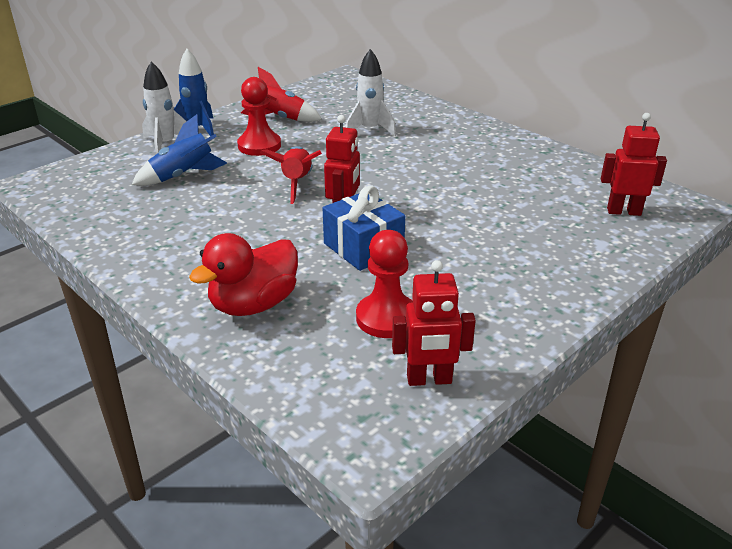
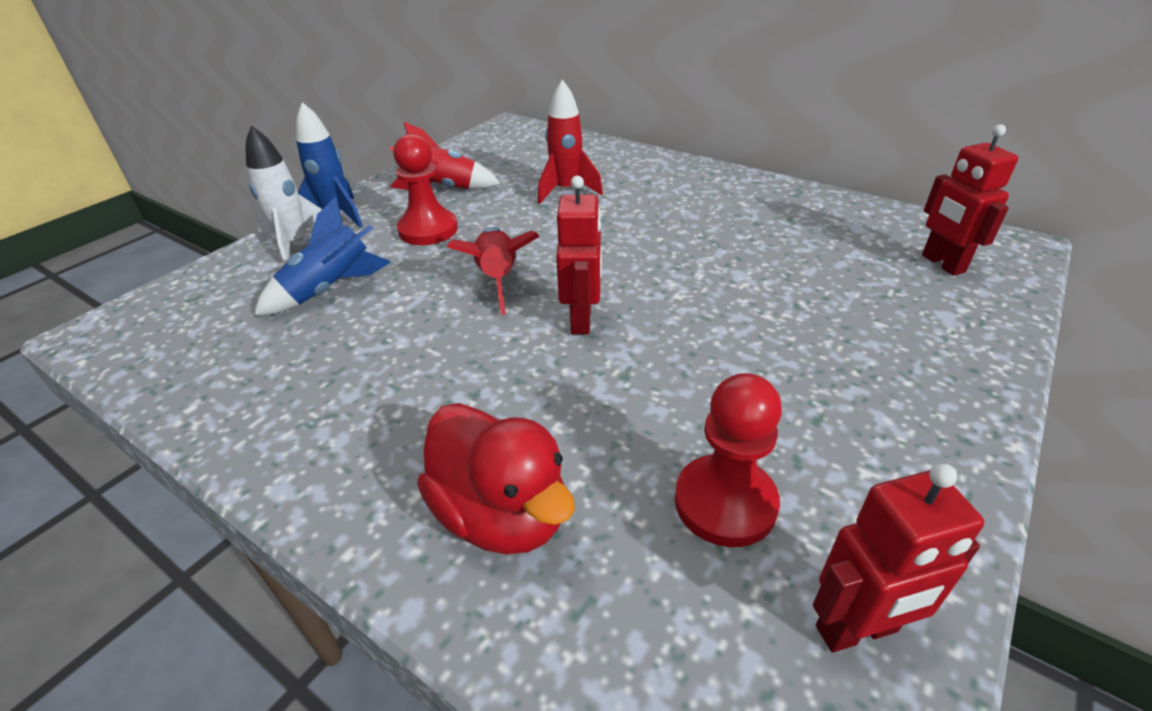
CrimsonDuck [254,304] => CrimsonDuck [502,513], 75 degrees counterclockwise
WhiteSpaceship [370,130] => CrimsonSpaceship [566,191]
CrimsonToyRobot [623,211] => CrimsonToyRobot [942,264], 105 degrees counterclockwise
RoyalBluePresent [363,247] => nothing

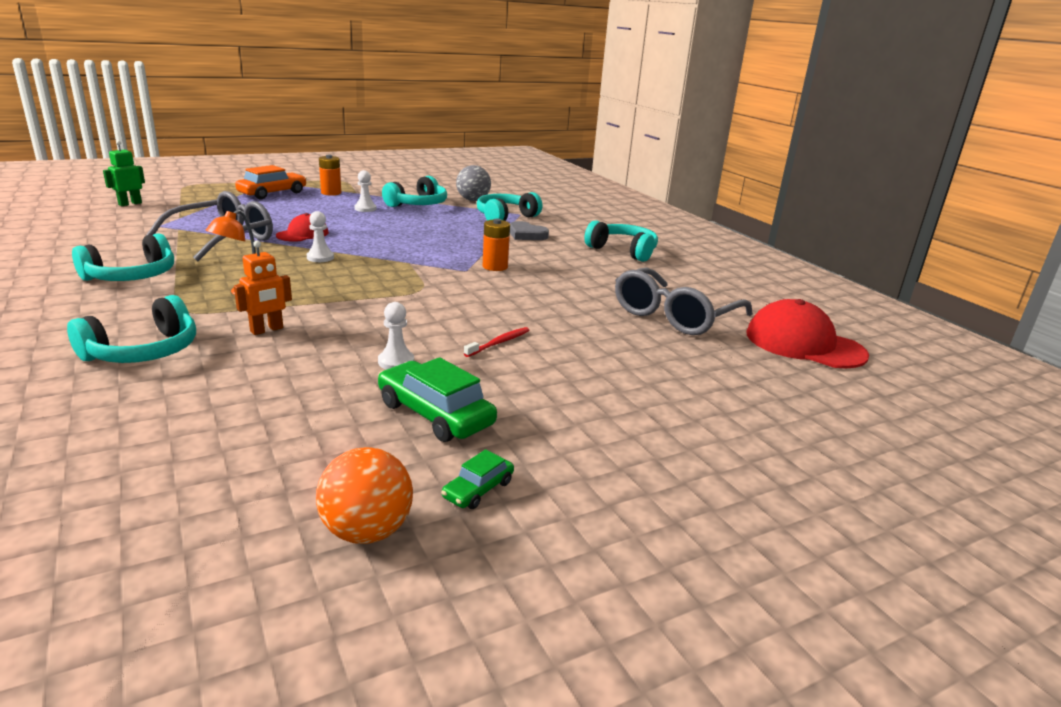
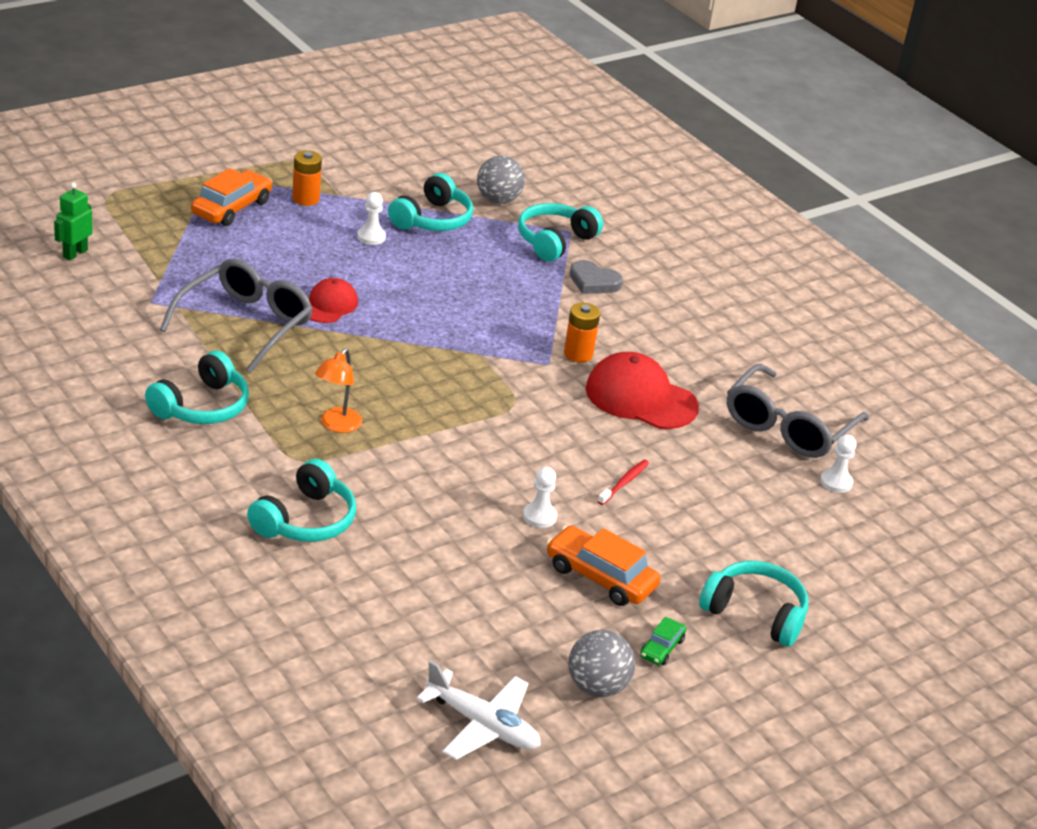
nothing => WhitePlane [482,725]
EmeraldAutomobile [435,414] => OrangeAutomobile [600,576]
OrangePlayBall [367,531] => GrayPlayBall [597,687]
CrimsonPeakedCap [804,344] => CrimsonPeakedCap [641,398], move
TurquoiseHeadset [623,251] => TurquoiseHeadset [755,613], move
WhiteChessPawn [320,257] => WhiteChessPawn [836,482], move
OrangeToyRobot [267,330] => nothing

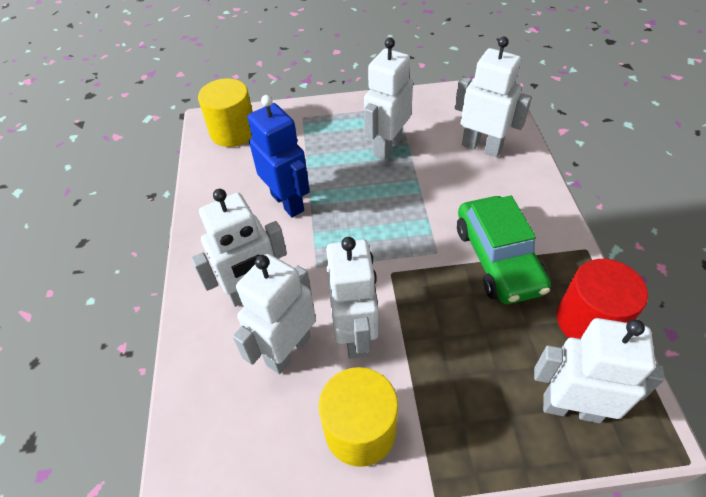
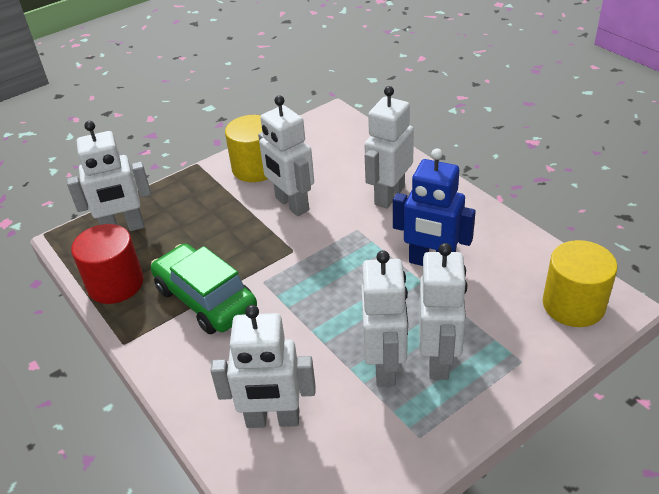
WhiteToyRobot [288,350] => WhiteToyRobot [439,360], move

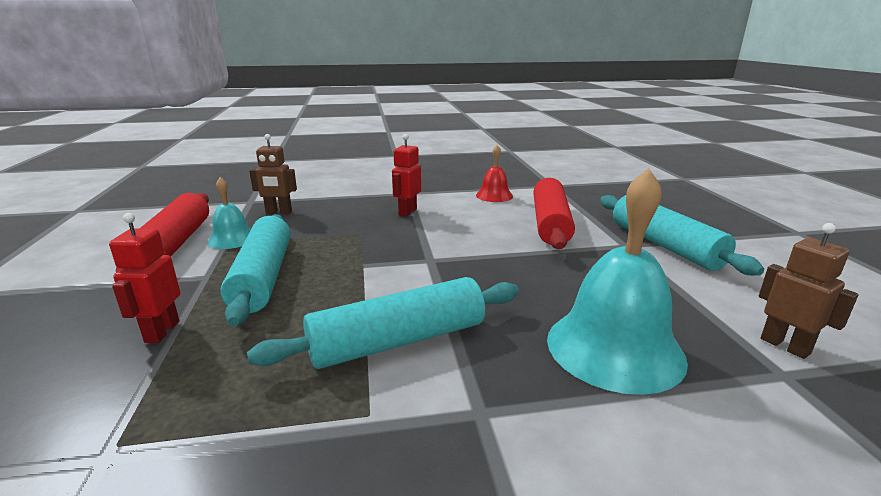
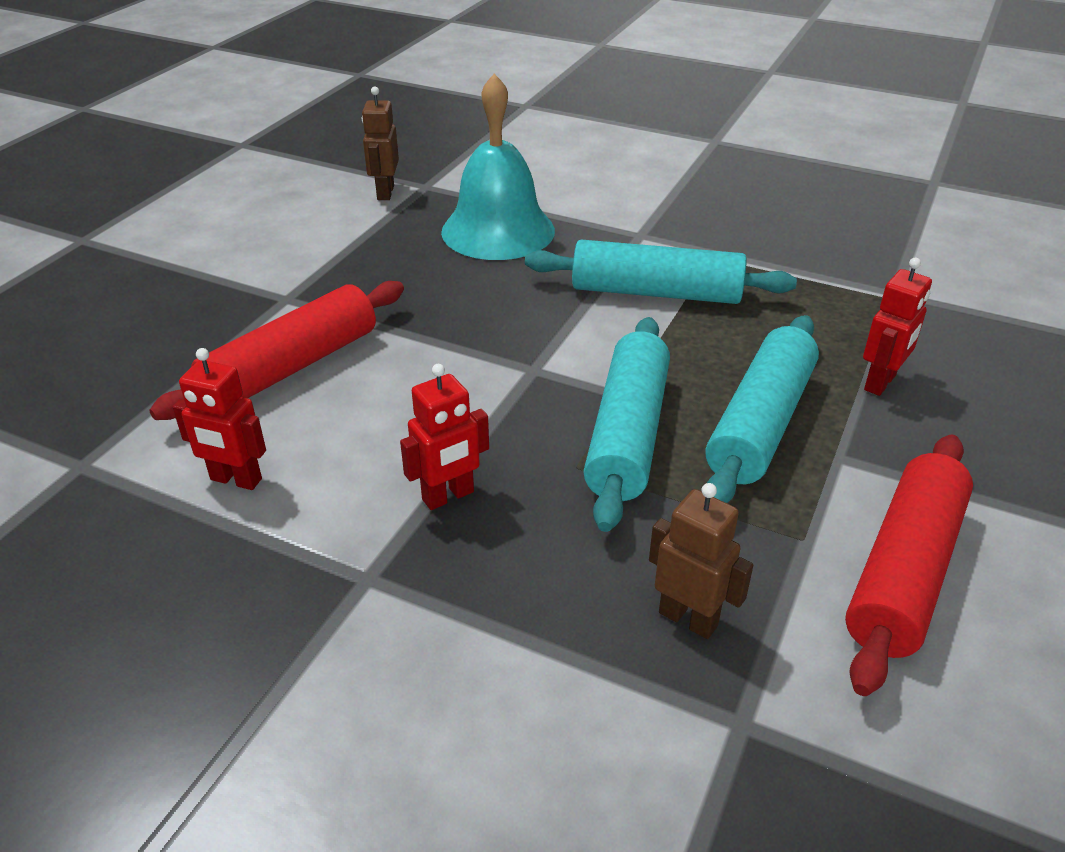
CrimsonBell [494,195] => CrimsonToyRobot [235,480]
TurquoiseRollingPin [664,245] => TurquoiseRollingPin [628,434], move
TurquoiseBell [232,239] => nothing

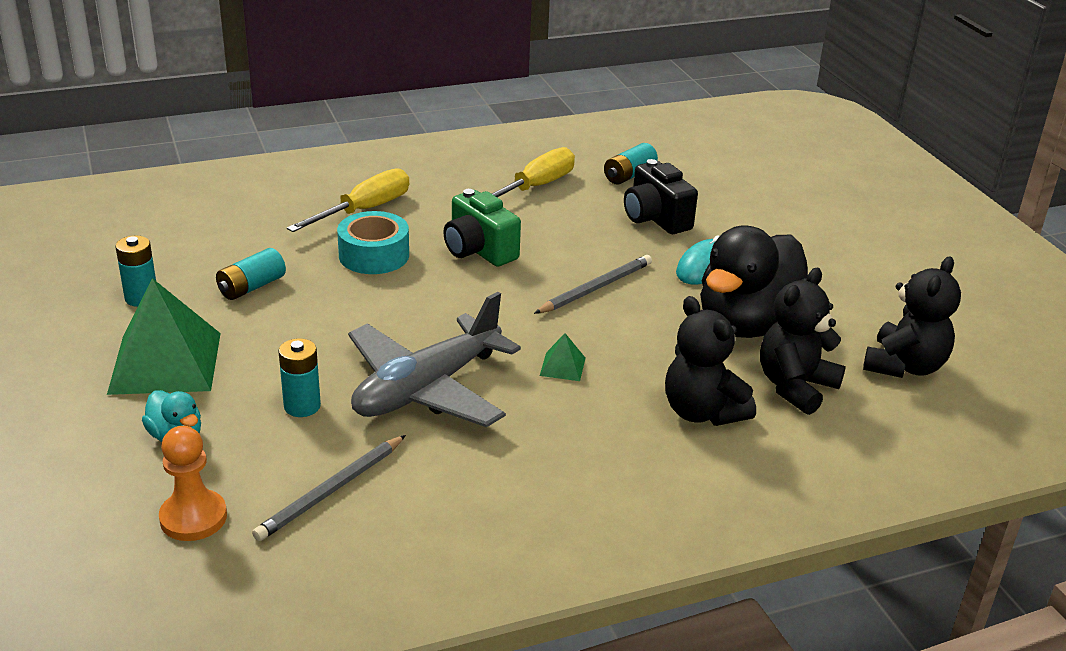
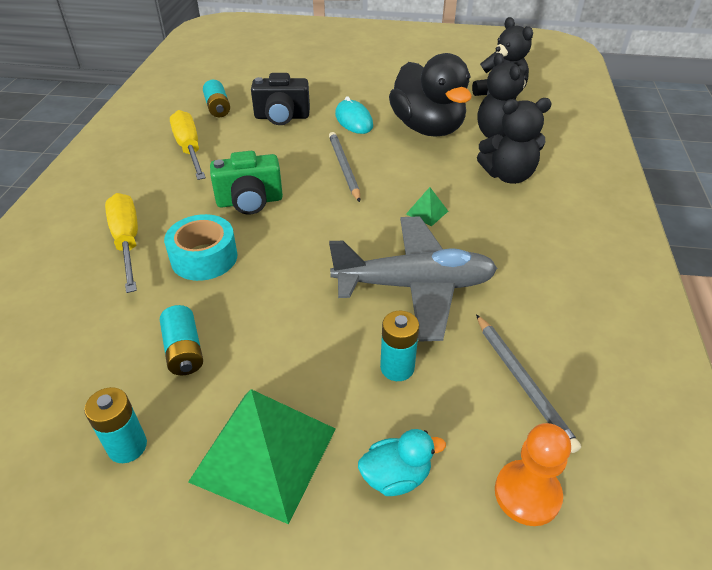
GrayPlane [427,388] => GrayPlane [414,286], 75 degrees counterclockwise

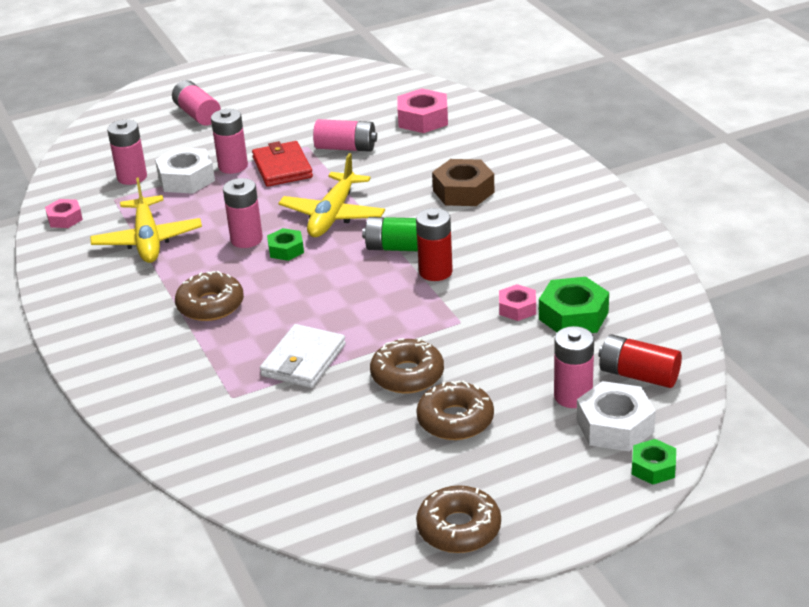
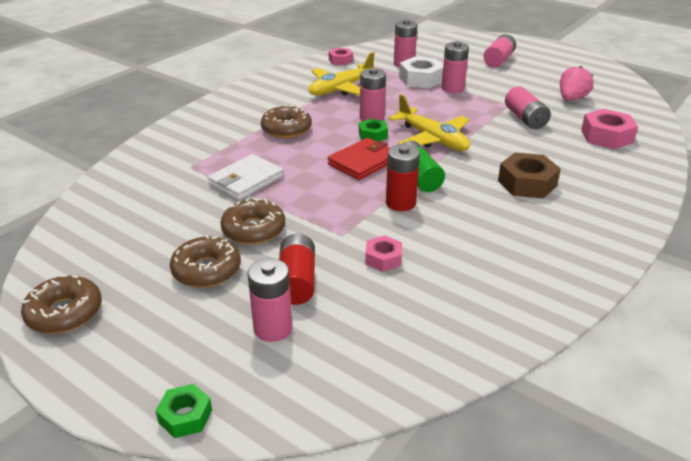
WhiteCardWallet [303,360] => WhiteCardWallet [246,180], 45 degrees counterclockwise
CrimsonBattery [638,375] => CrimsonBattery [297,281], move
CrimsonCardWallet [282,167] => CrimsonCardWallet [363,162], move
GoldenPlane [333,215] => GoldenPlane [432,139], 120 degrees counterclockwise
nothing => PinkStrawberry [571,99]
EmeraldNut [573,316] => nothing
WhiteNut [615,426] => nothing

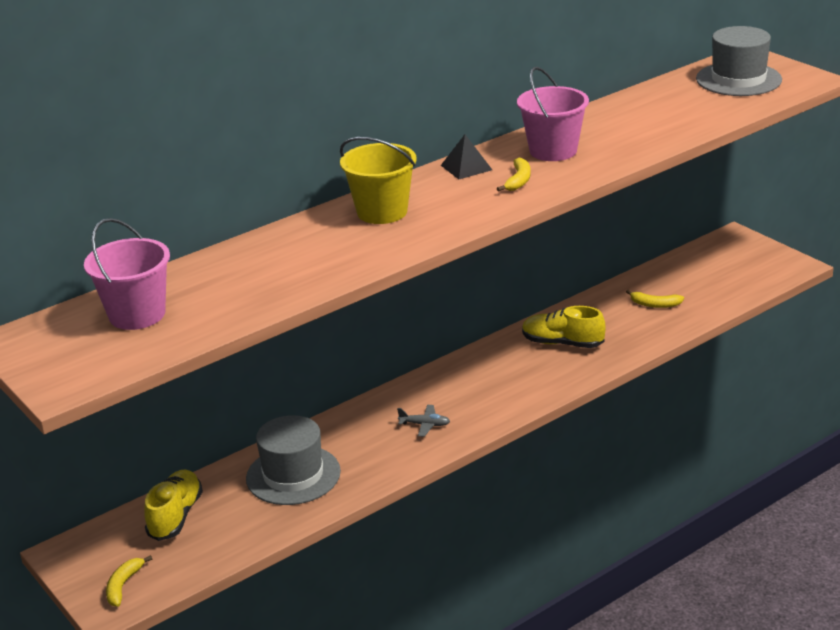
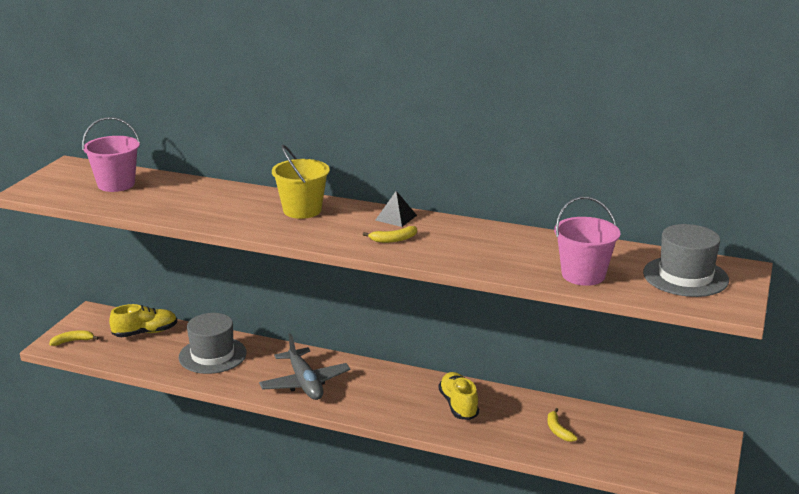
GrayPlane [425,425] => GrayPlane [304,383], x2.23
PinkSandBucket [553,151] => PinkSandBucket [583,275], move

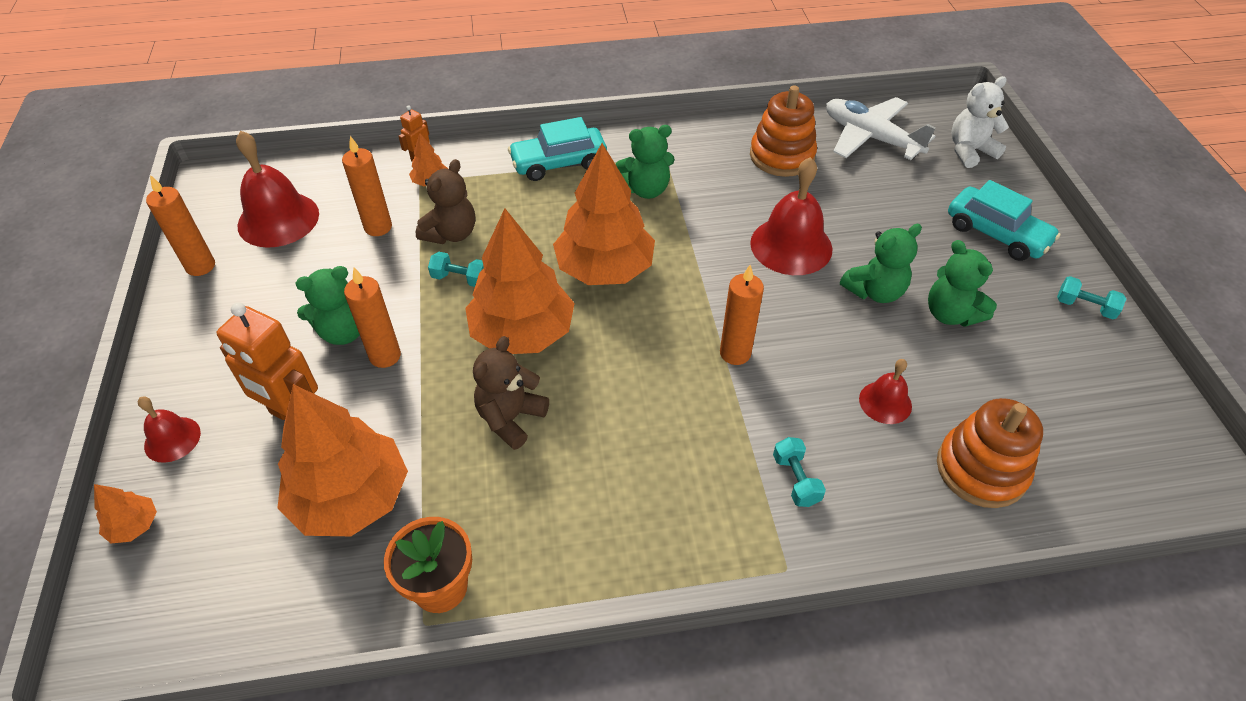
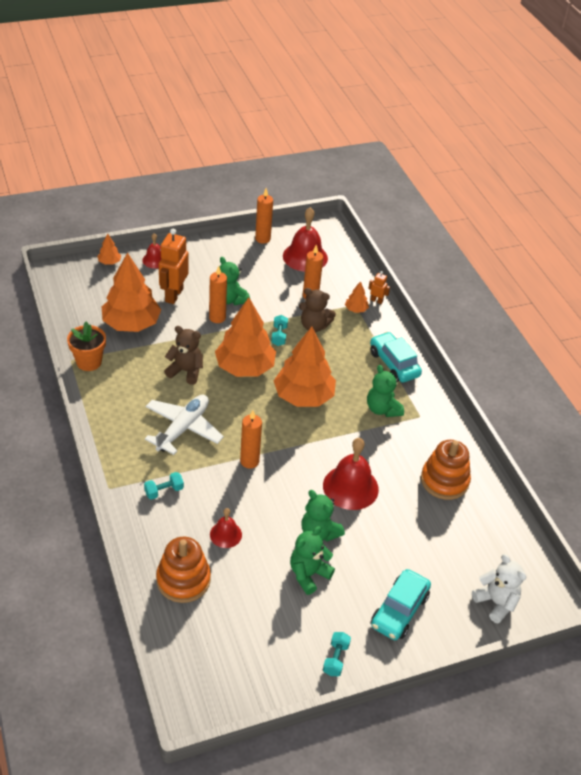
WhitePlane [870,138] => WhitePlane [183,428], move

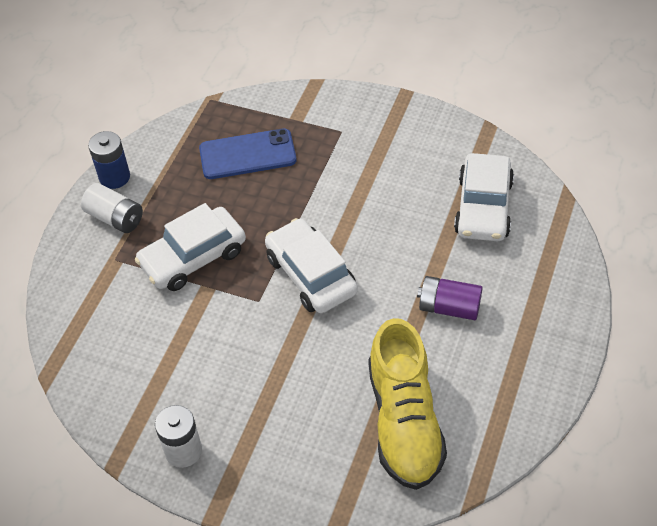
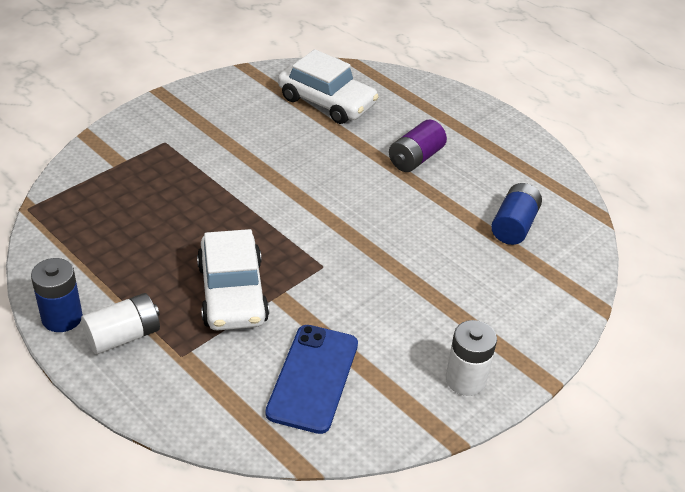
RoyalBlueMobilePhone [247,154] => RoyalBlueMobilePhone [313,378], move
GoldenSneaker [404,421] => RoyalBlueBattery [514,226]
WhiteAutomobile [311,275] => nothing

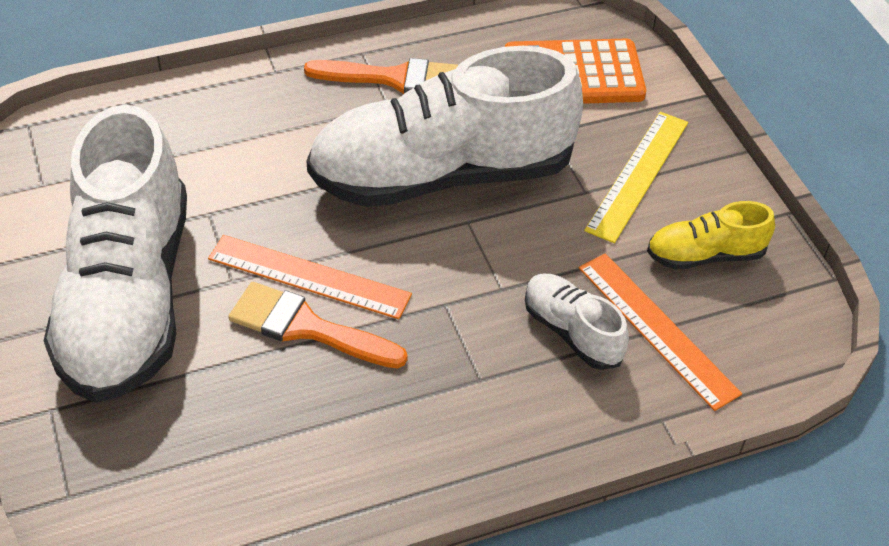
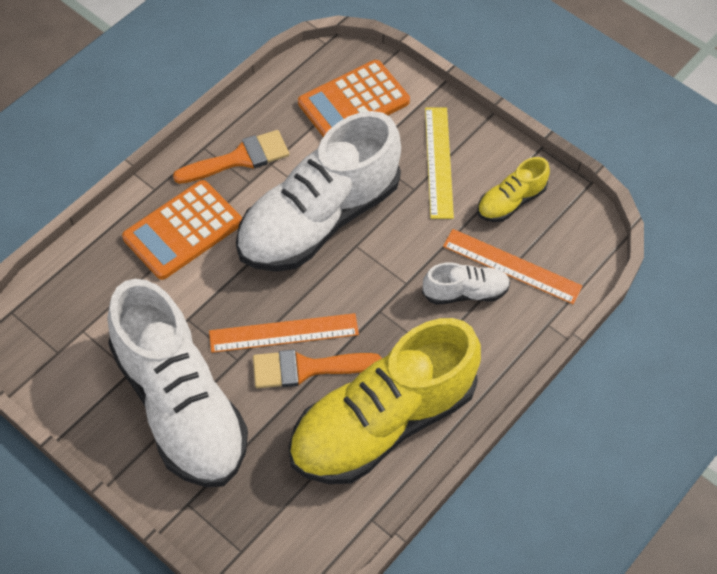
nothing => OrangeCalculator [183,230]
nothing => GoldenSneaker [382,422]
WhiteSneaker [572,332] => WhiteSneaker [465,292], 150 degrees clockwise

